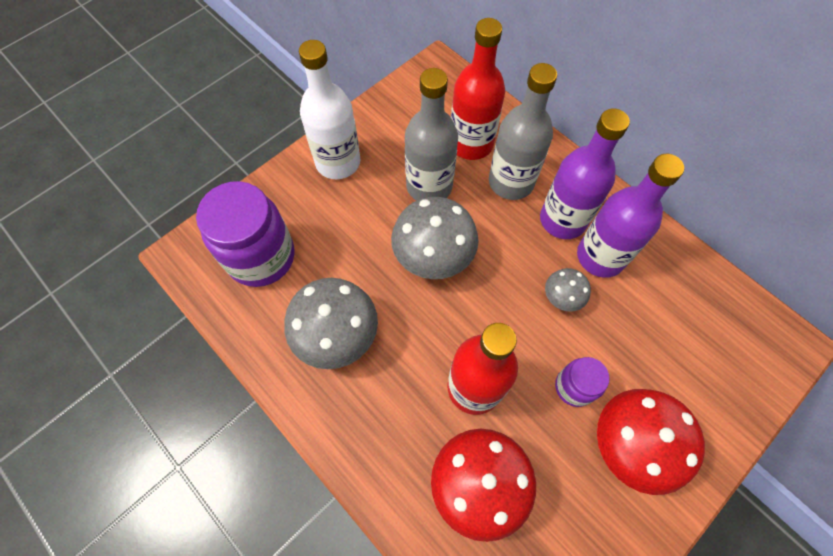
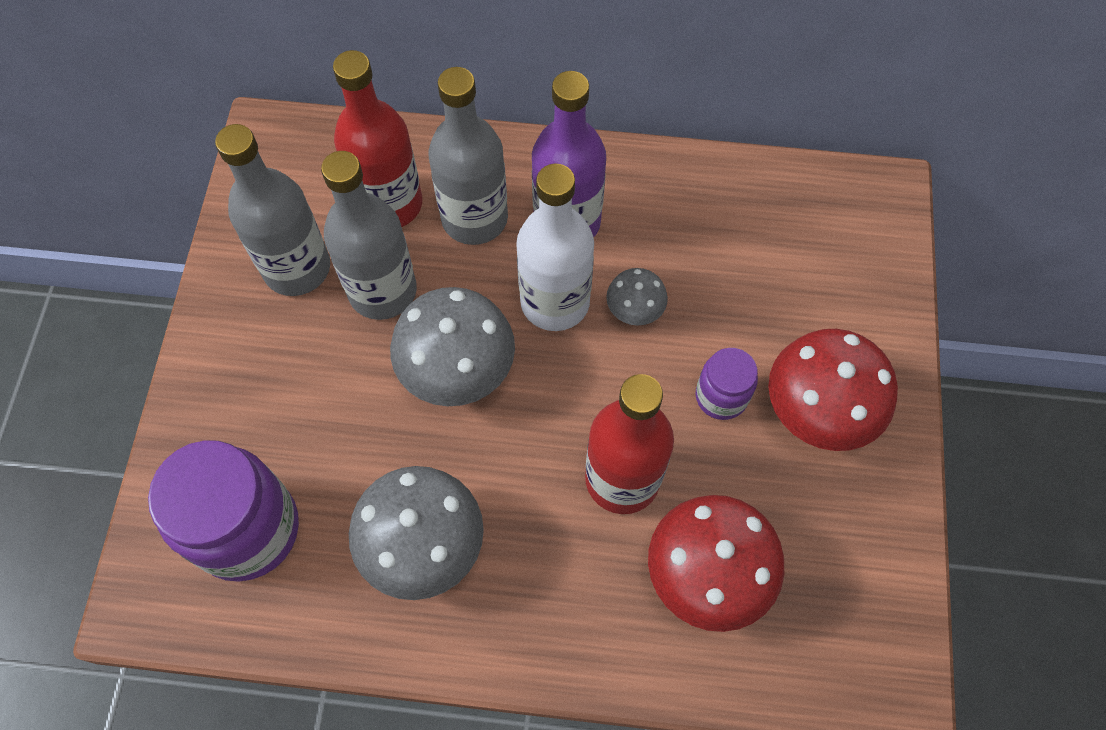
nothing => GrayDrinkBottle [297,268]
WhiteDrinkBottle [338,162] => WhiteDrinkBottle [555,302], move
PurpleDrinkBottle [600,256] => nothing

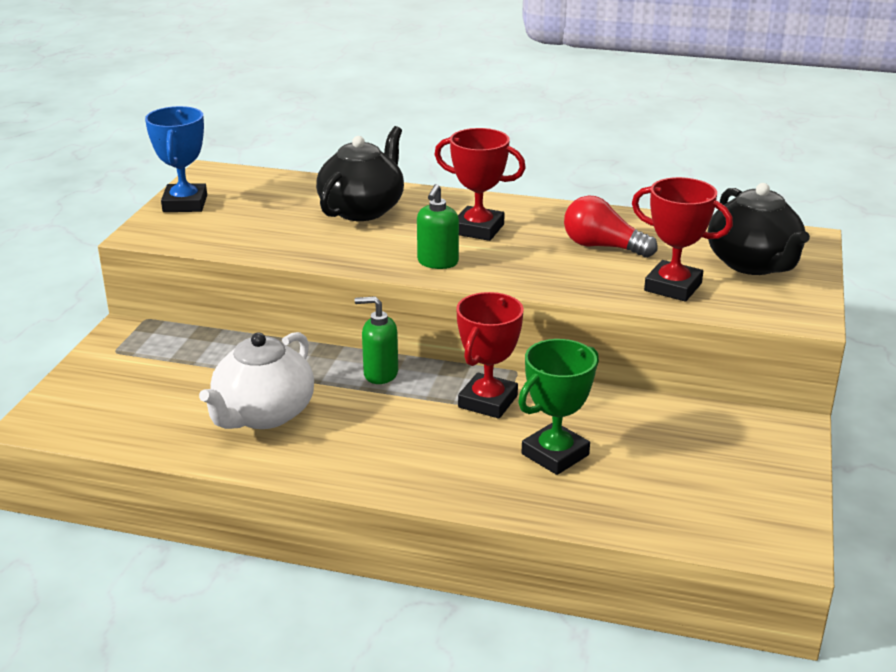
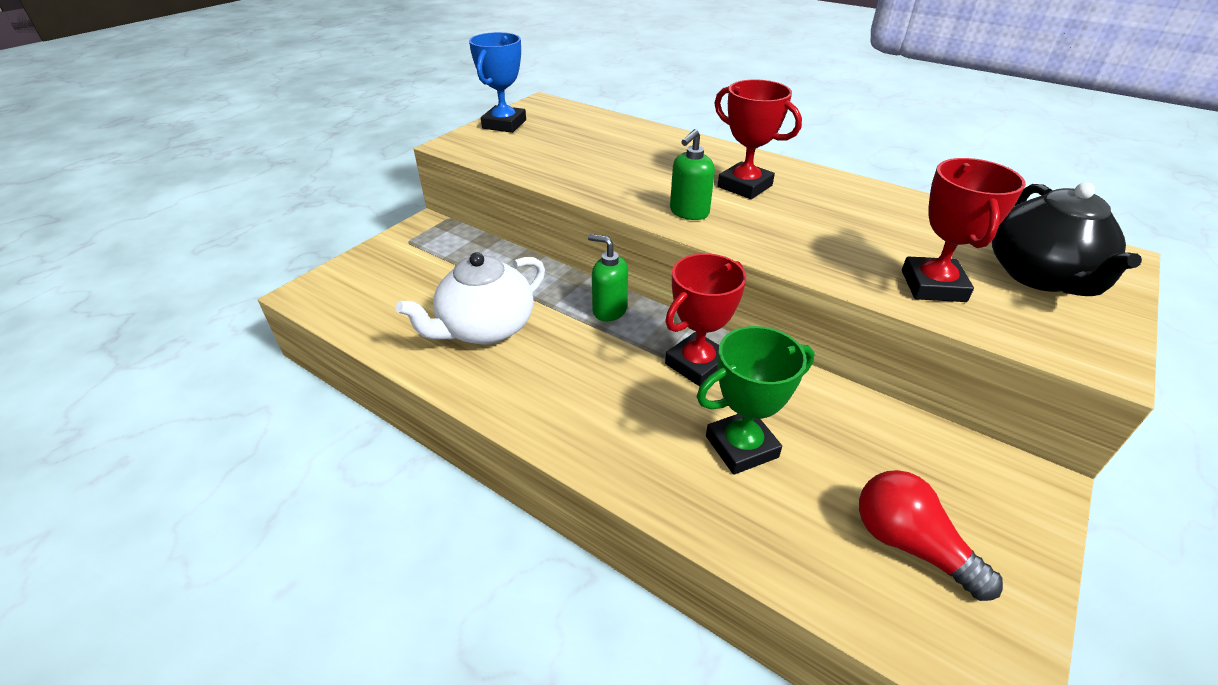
CrimsonLightbulb [602,247] => CrimsonLightbulb [909,544], move
CrimsonAwardCup [673,287] => CrimsonAwardCup [933,286], 45 degrees clockwise
BlackTeapot [362,209] => nothing

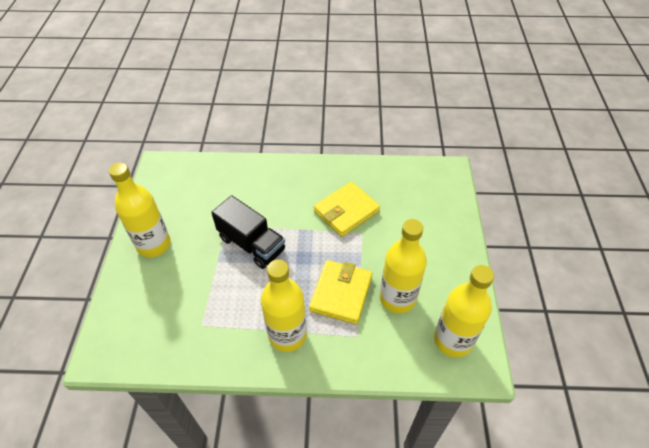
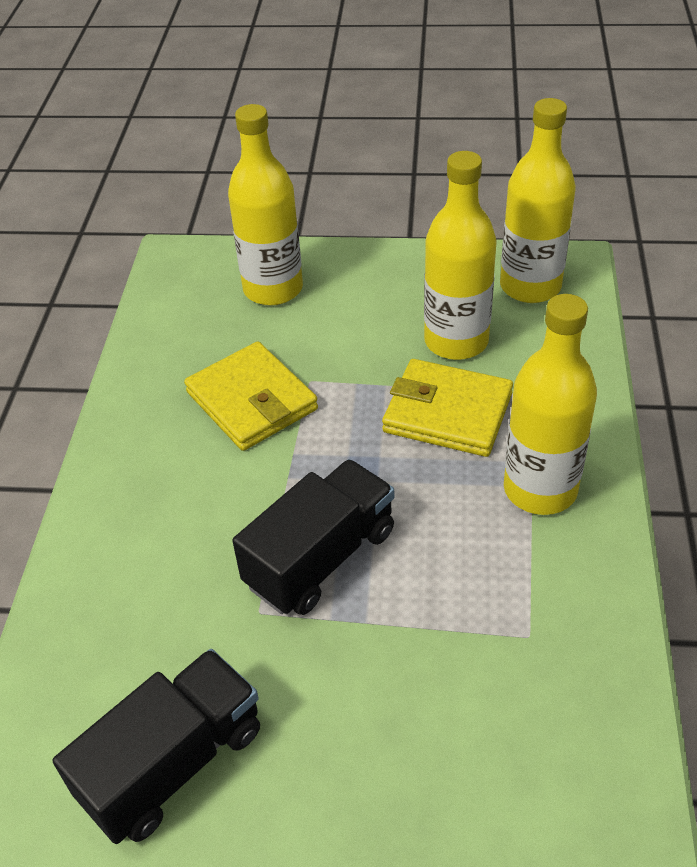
nothing => BlackTruck [173,763]
GoldenDrinkBottle [154,245] => GoldenDrinkBottle [273,289], move

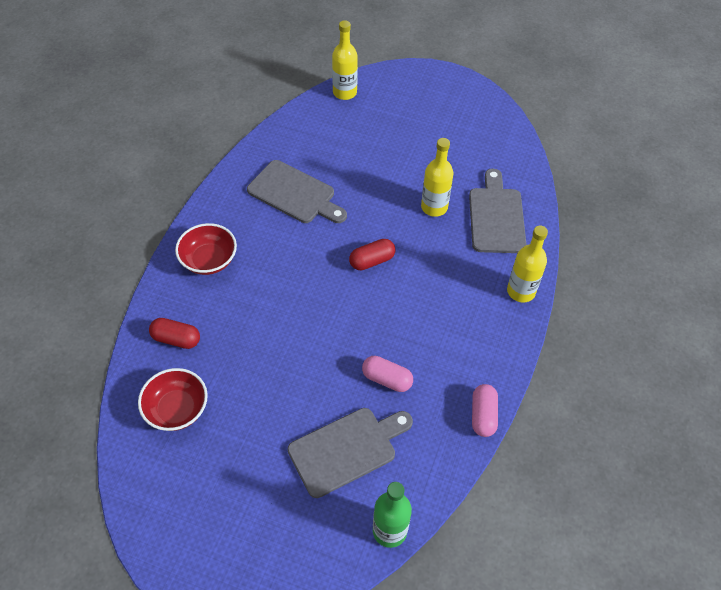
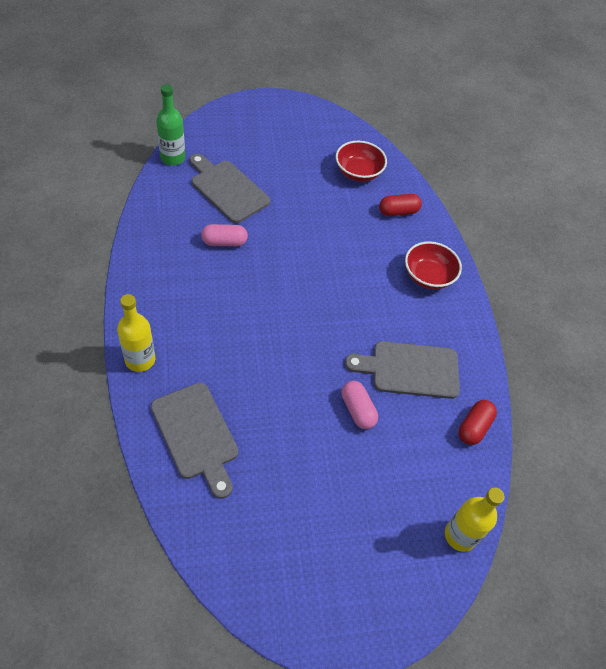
GrayChoppingBoard [346,449] => GrayChoppingBoard [227,189], 105 degrees clockwise
PinkPill [483,415] => PinkPill [357,410], move
CrimsonPill [372,261] => CrimsonPill [474,427], move
GoldenDrinkBottle [434,207] => nothing

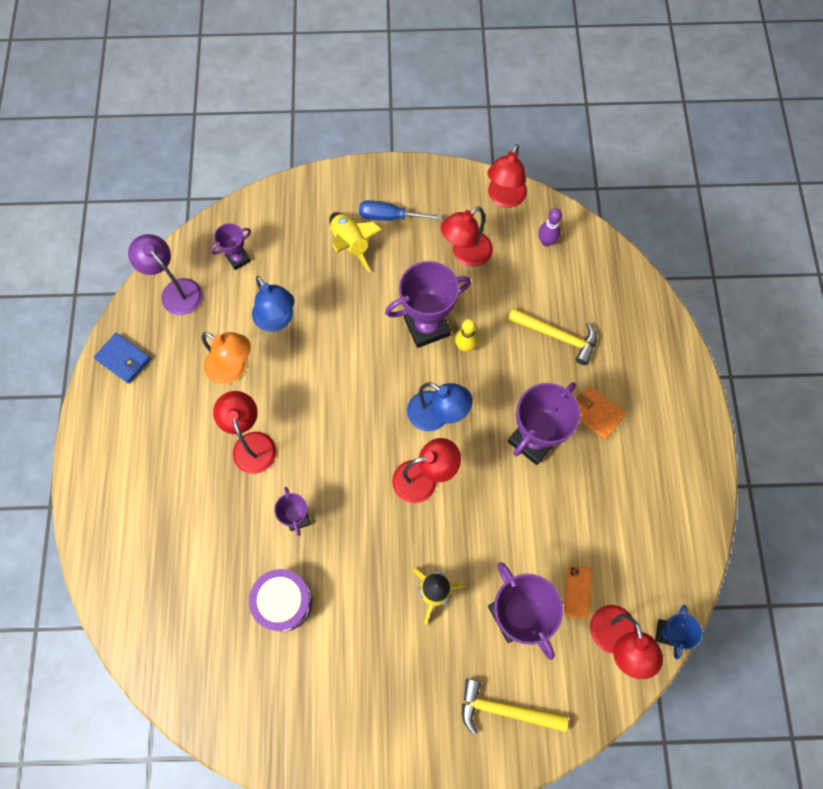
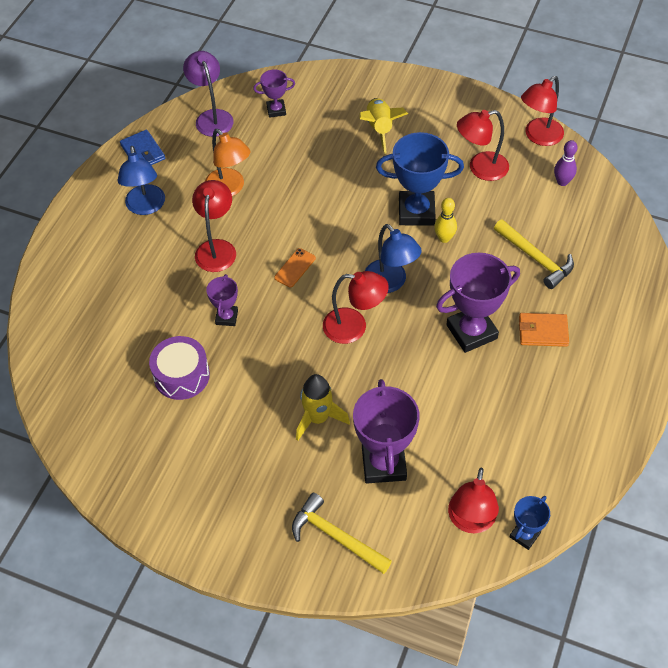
RoyalBlueReadingLamp [277,320] => RoyalBlueReadingLamp [146,207], move
OrangeMobilePhone [577,591] => OrangeMobilePhone [295,268], move
PurpleAwardCup [427,326] => RoyalBlueAwardCup [416,212]
OrangeCardWallet [595,413] => OrangeCardWallet [542,331], 60 degrees counterclockwise
RoyalBlueFlatScrewdriver [389,217] => nothing

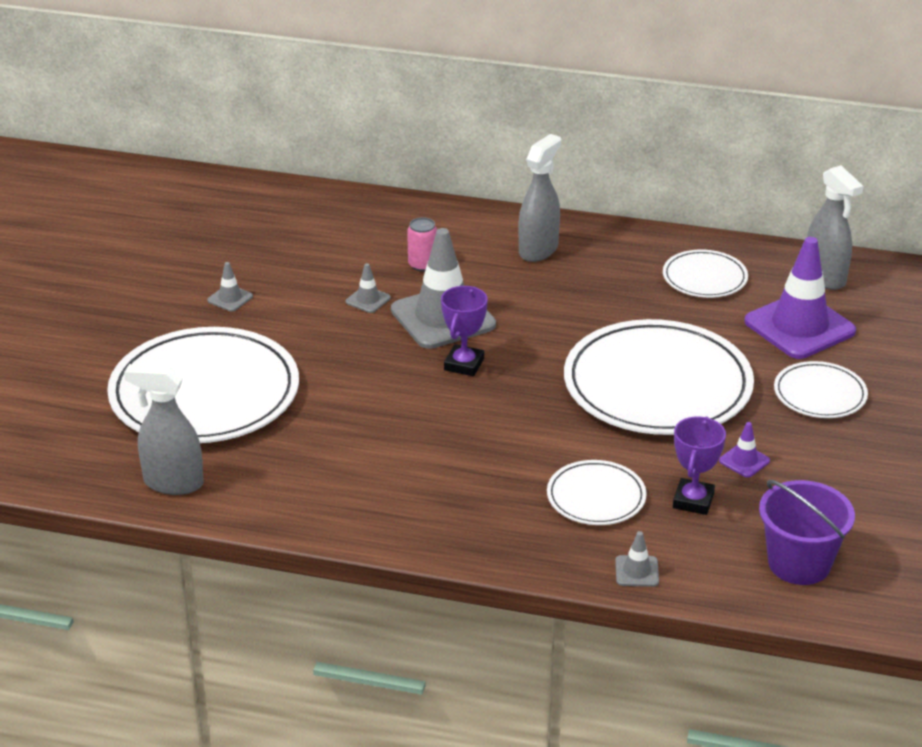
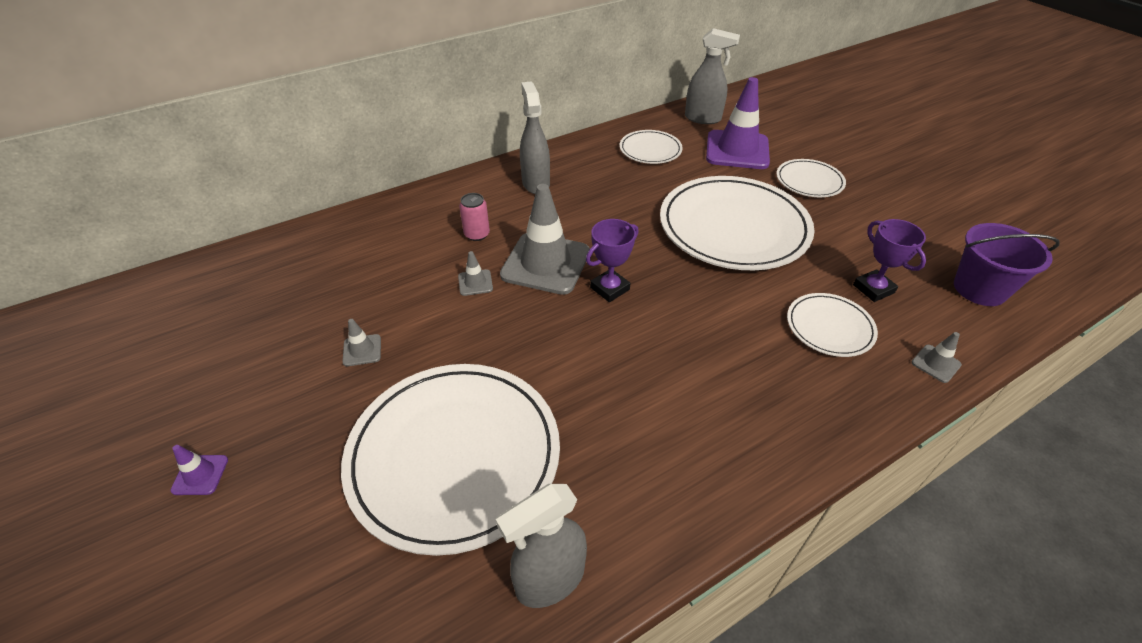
PurpleSafetyCone [744,461] => PurpleSafetyCone [200,475], move
PurpleAwardCup [464,364] => PurpleAwardCup [610,288], 75 degrees clockwise

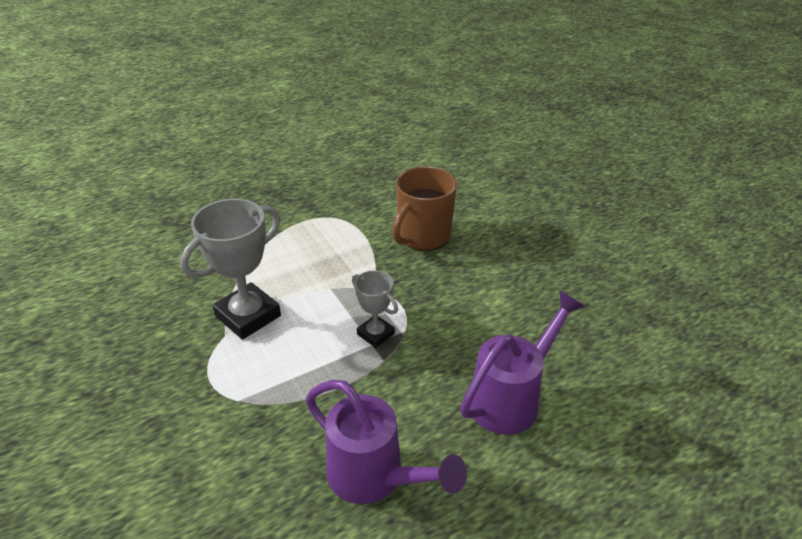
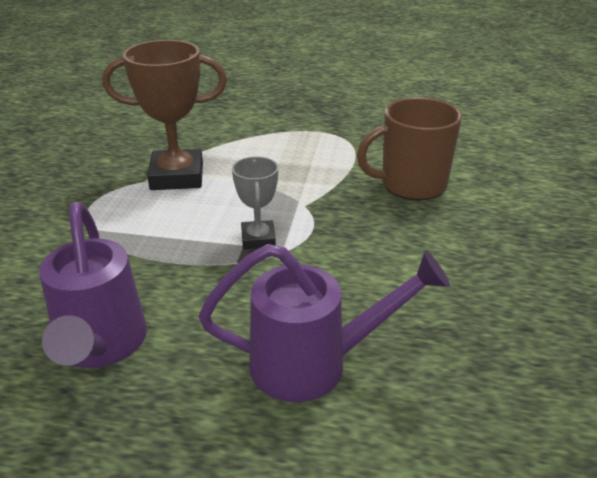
GrayAwardCup [248,316] => DarkBrownAwardCup [177,176]

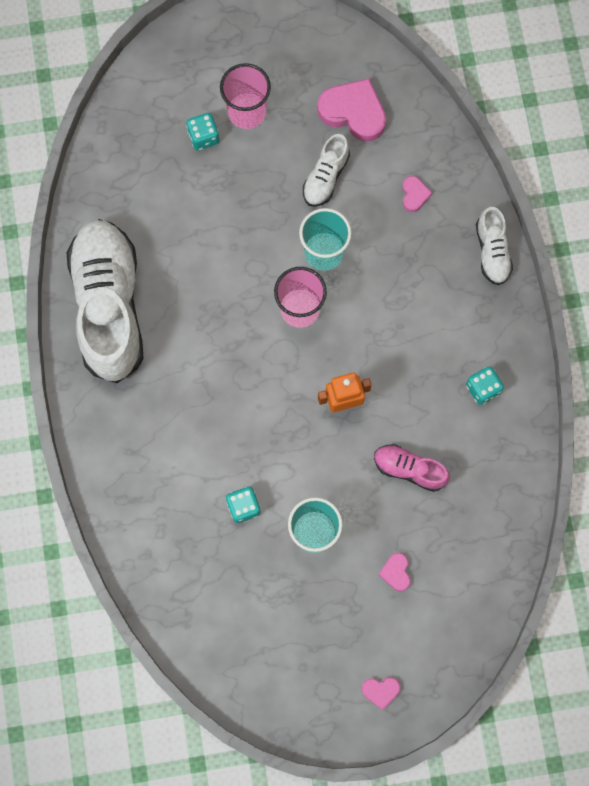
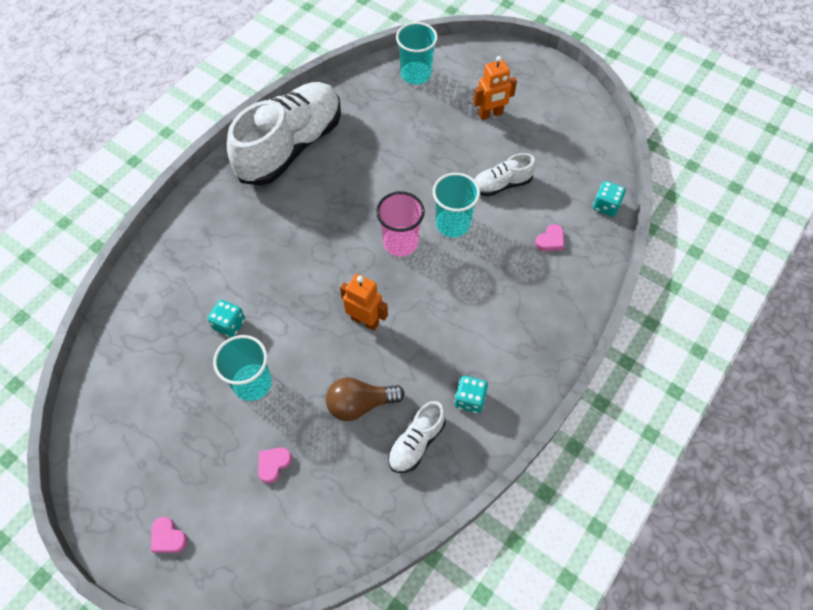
PinkSneaker [409,469] => DarkBrownLightbulb [360,404]
WhiteSneaker [492,251] => WhiteSneaker [416,442], move
nothing => TurquoiseTumbler [416,74]
PinkTumbler [247,112] => OrangeToyRobot [490,114]
TurquoiseDice [203,137] => TurquoiseDice [606,206], move
PinkHeart [353,112] => nothing

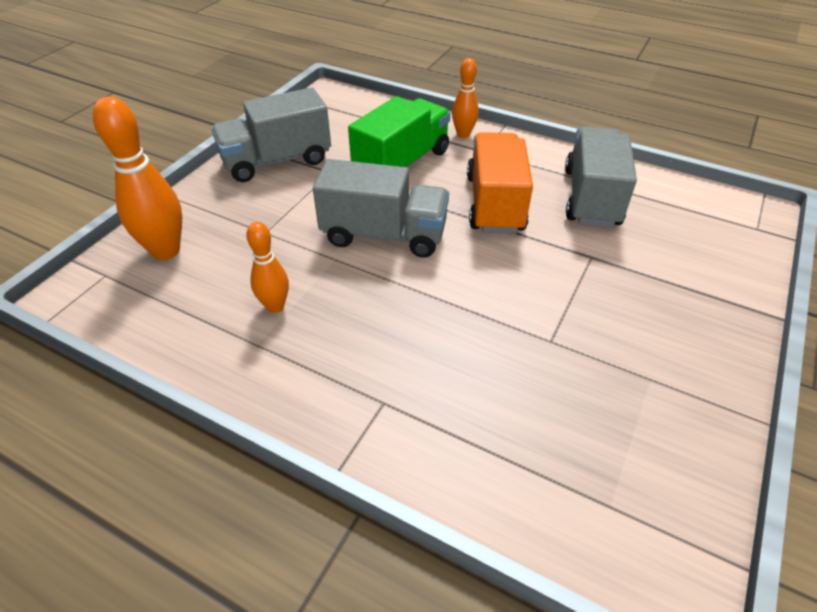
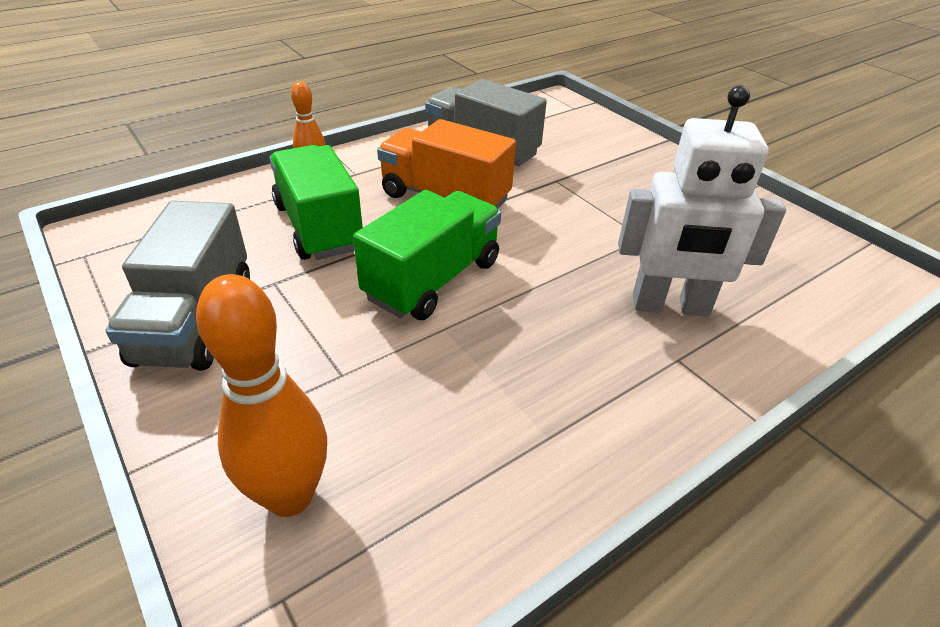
GrayTruck [384,235] => EmeraldTruck [433,280]
nothing => WhiteToyRobot [670,306]
OrangeBowlingPin [275,306] => nothing

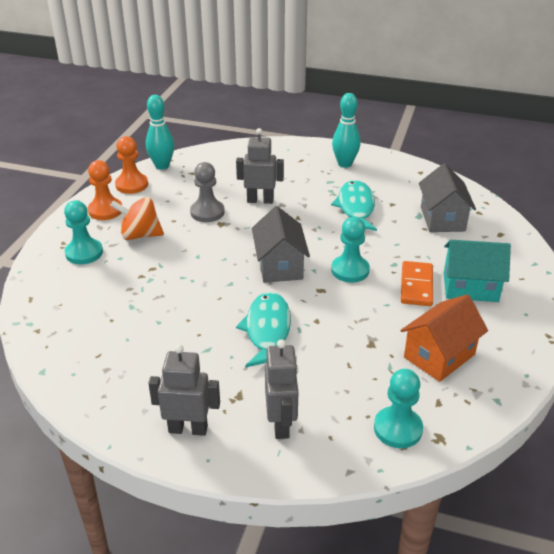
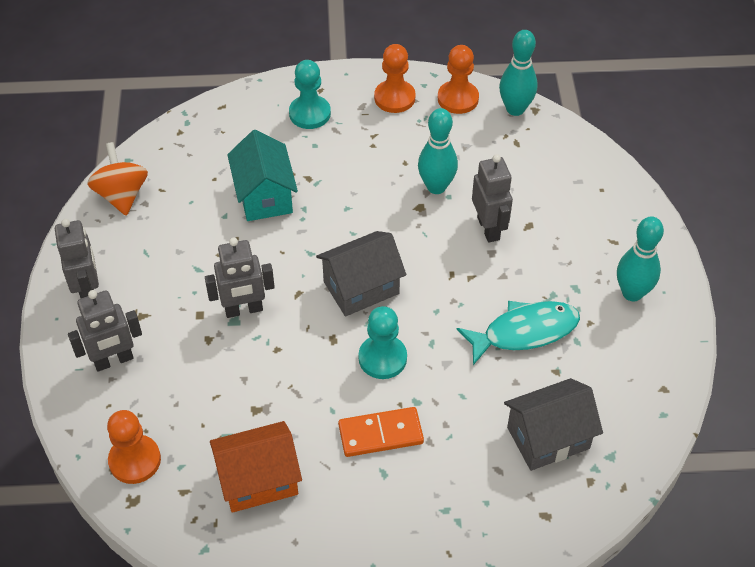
OrangeWhirligig [140,235] => OrangeWhirligig [122,195], move
TurquoiseChessPawn [398,429] => OrangeChessPawn [135,460]
TurquoiseFish [267,330] => GrayToyRobot [244,310]
OrangeCottage [439,356] => OrangeCottage [258,480], 45 degrees counterclockwise
TurquoiseCottage [470,287] => TurquoiseCottage [264,196], move
GrayChessPawn [207,212] => TurquoiseBowlingPin [436,187]

